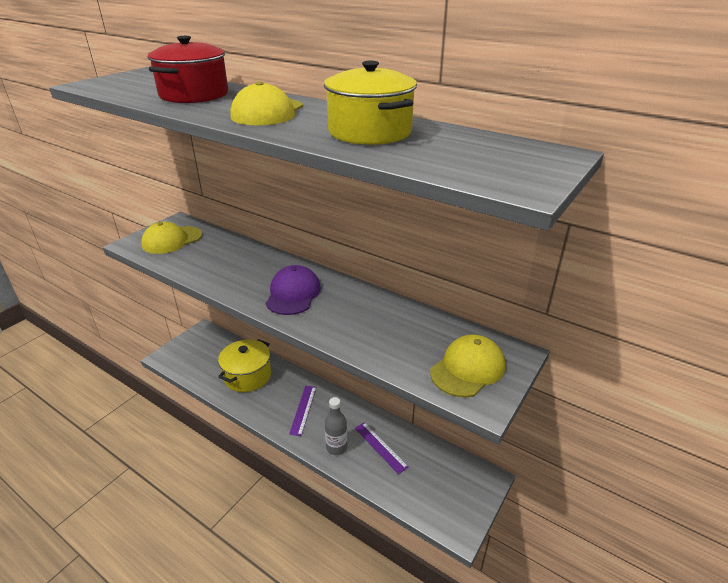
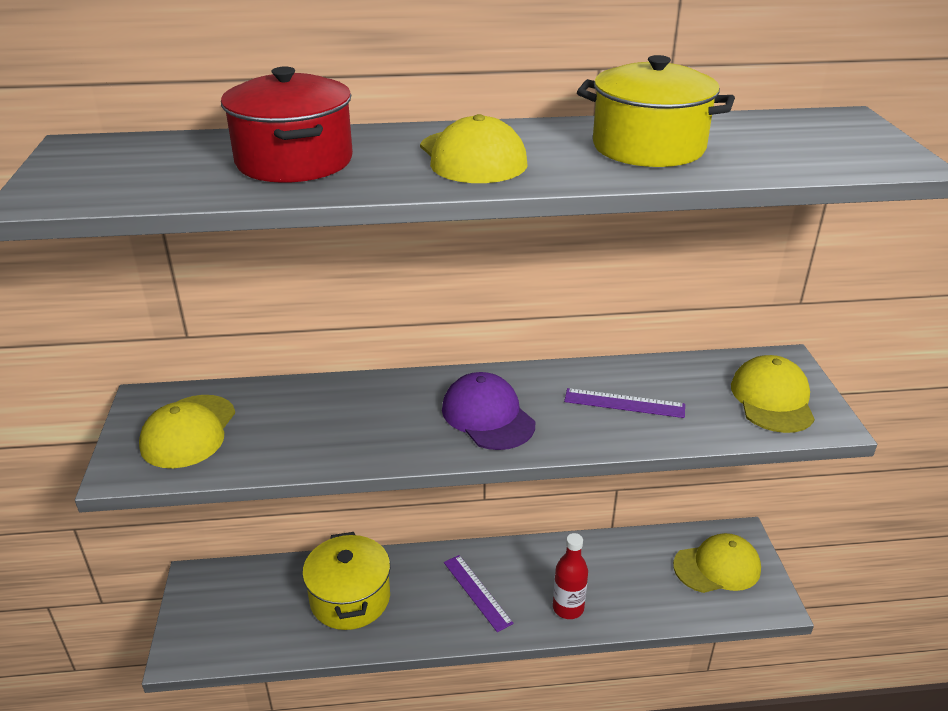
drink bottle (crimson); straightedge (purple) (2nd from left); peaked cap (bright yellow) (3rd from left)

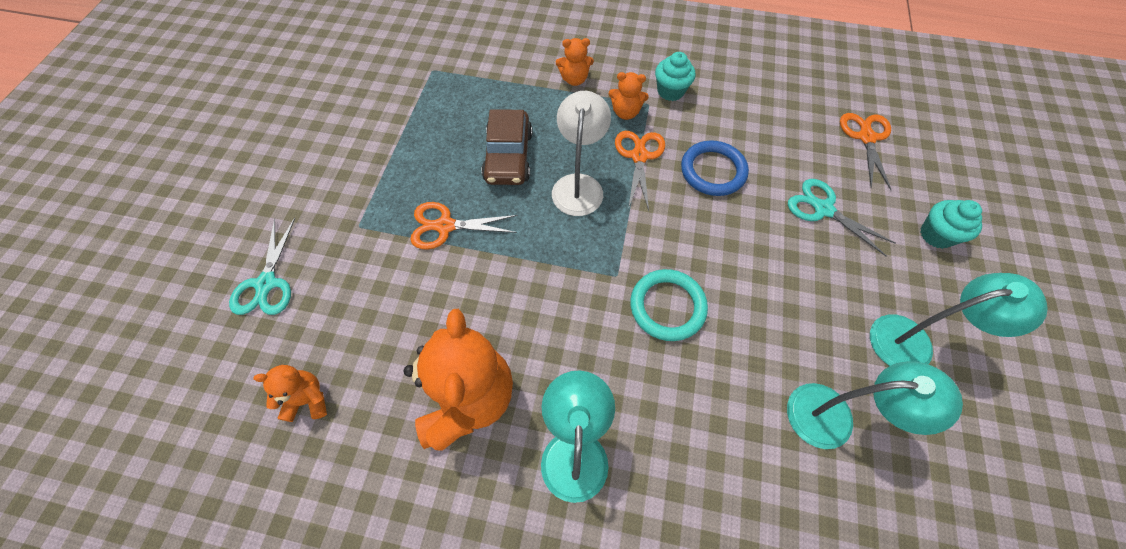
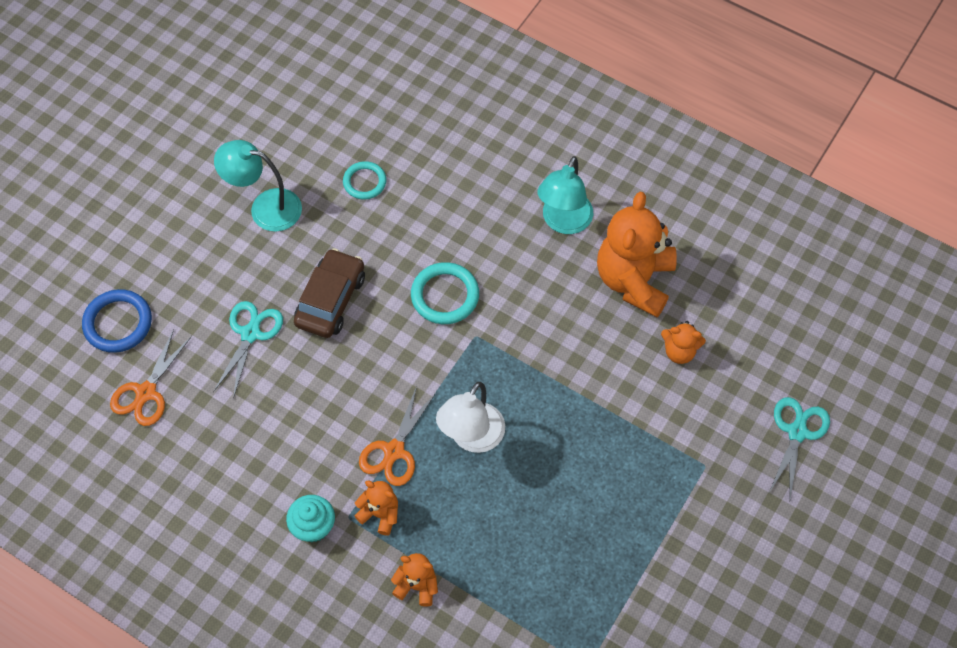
automobile (russet); hoop (blue); shears (turquoise) (1st from left); cupcake (turquoise) (2nd from left in the first image); shears (orange-coloured) (1st from left in the first image); hoop (turquoise) (1st from left); stuffed bear (orange-coloured) (4th from left)

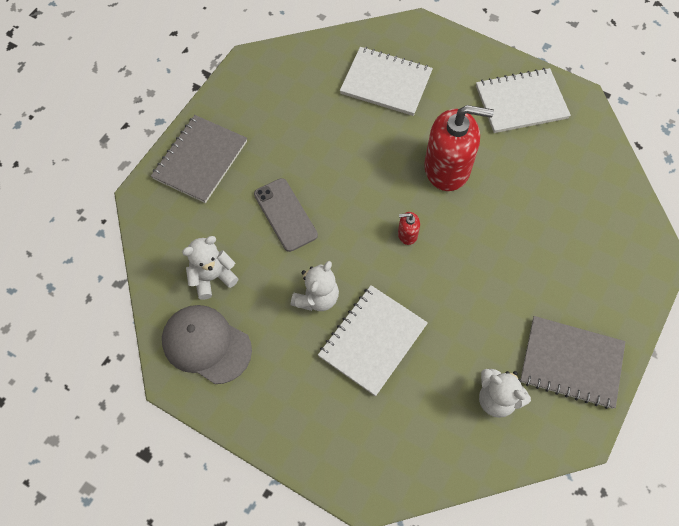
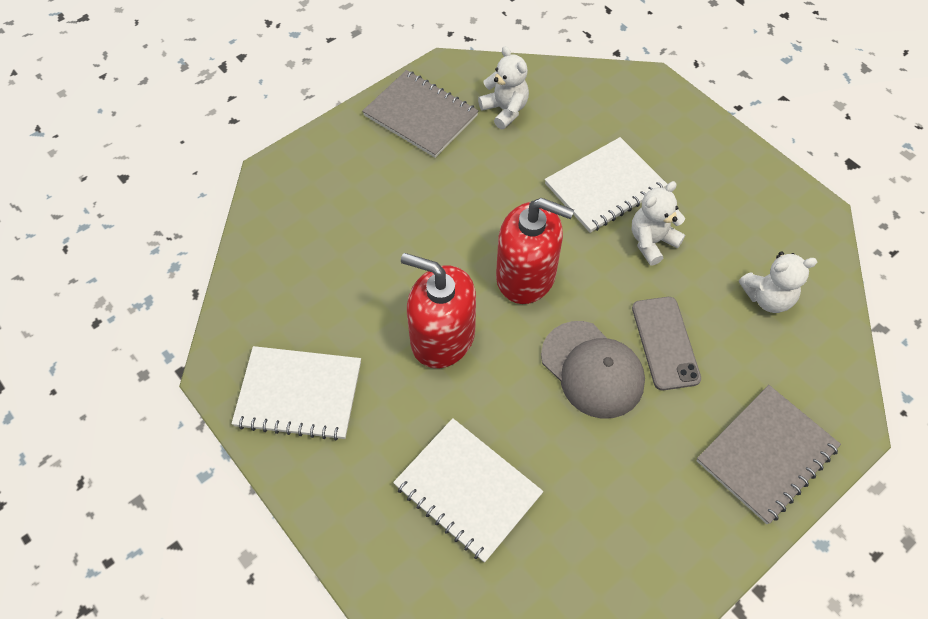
pump bottle (crimson) (2nd from left); peaked cap (gray)

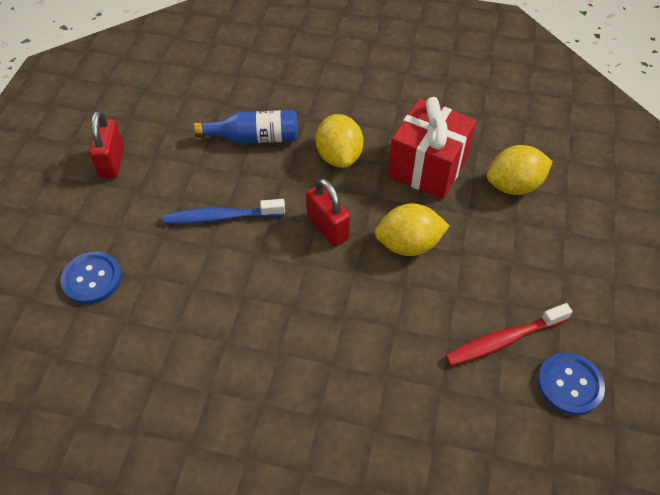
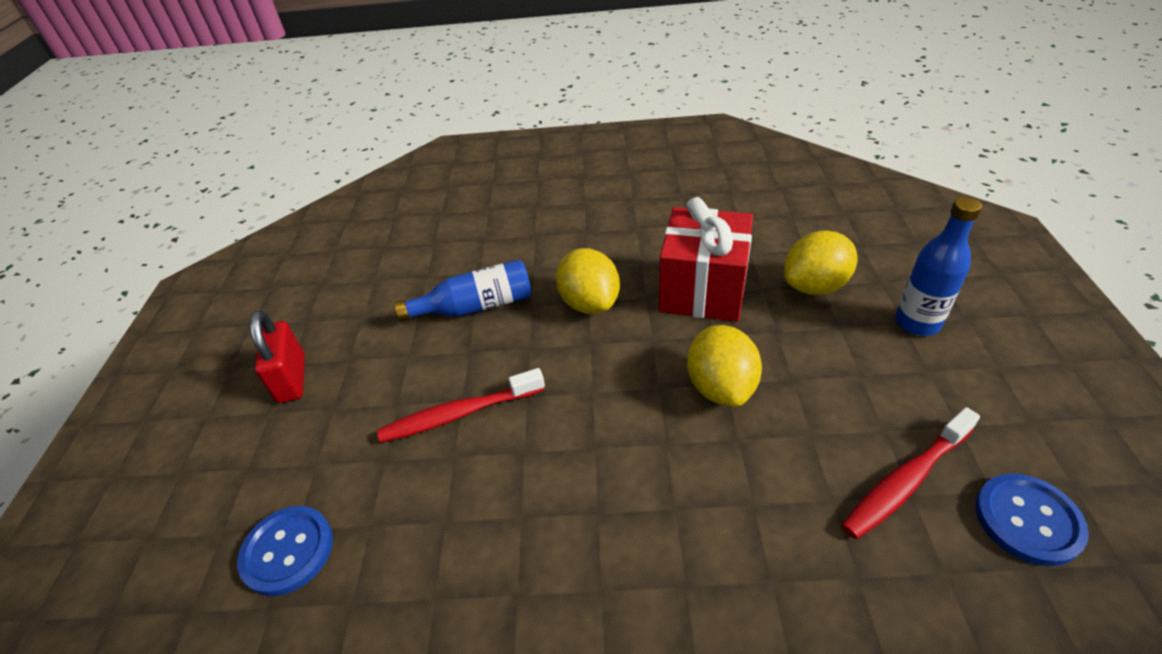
padlock (crimson) (2nd from left in the first image); tooth brush (crimson) (1st from left); lemon (bright yellow) (2nd from left); drink bottle (blue) (2nd from left)

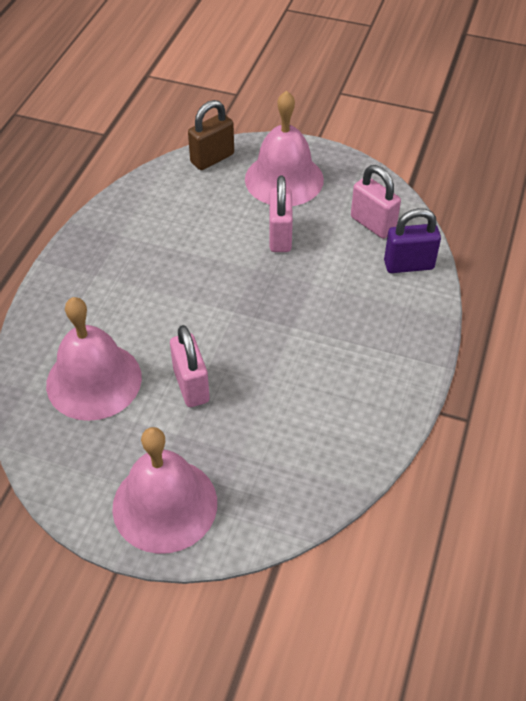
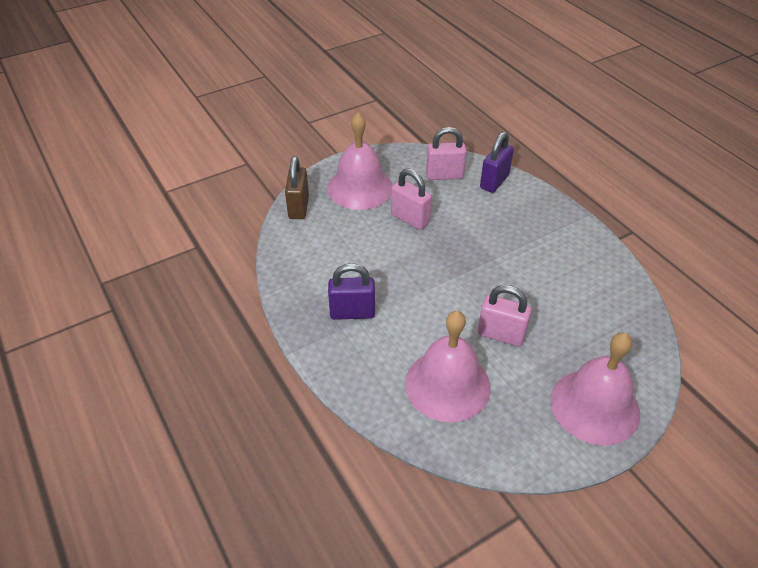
padlock (purple) (1st from left)

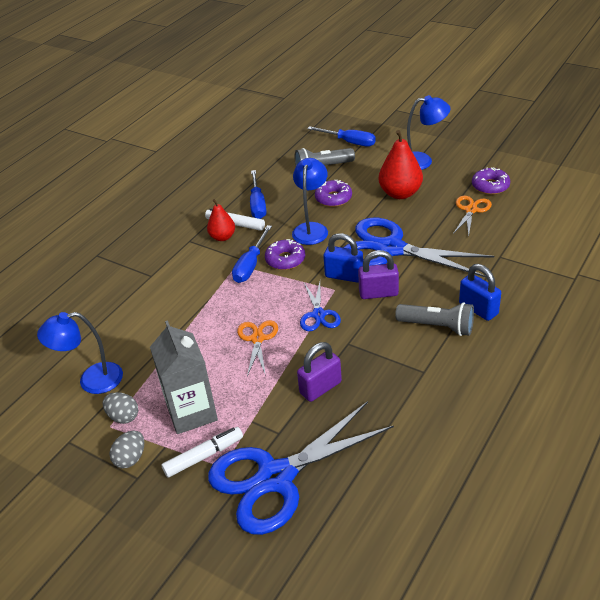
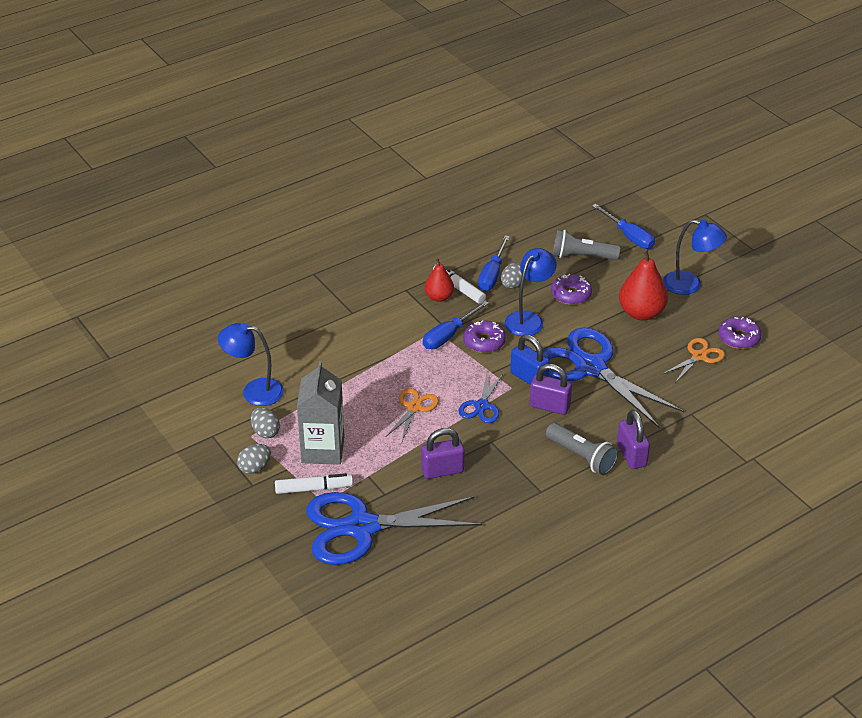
padlock (purple) (3rd from left); egg shape (gray) (3rd from left)

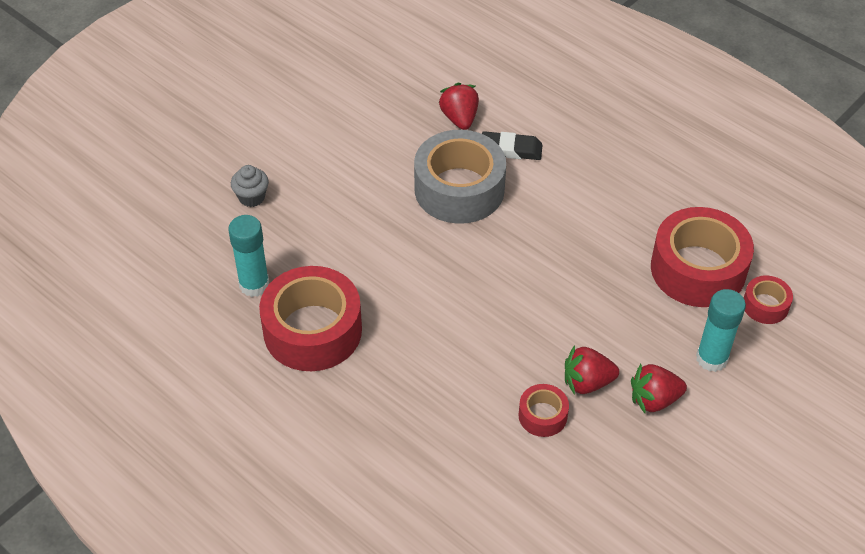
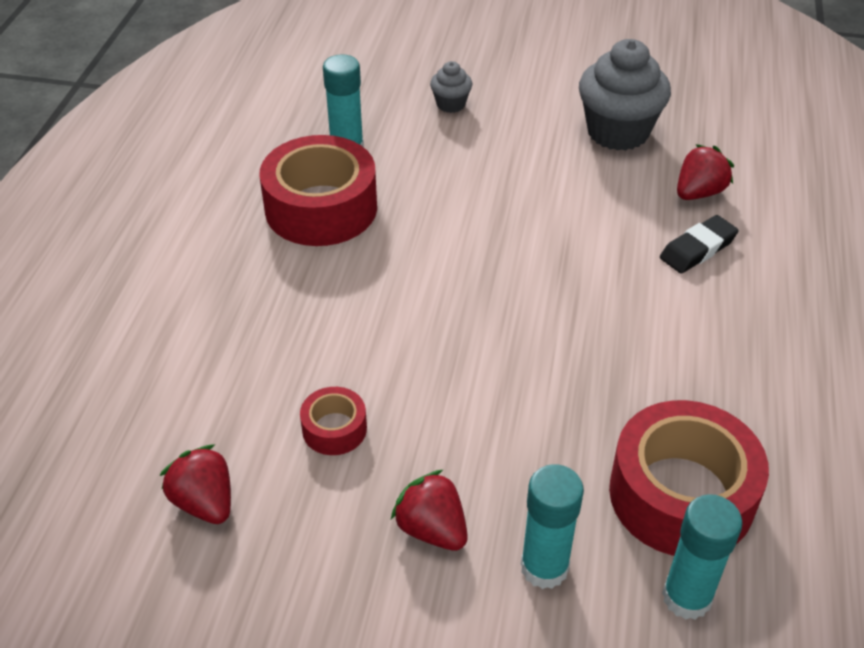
roll of tape (gray); eraser (ebony); stick of glue (turquoise) (3rd from left); toy strawberry (crimson) (1st from left); cupcake (gray) (2nd from left)

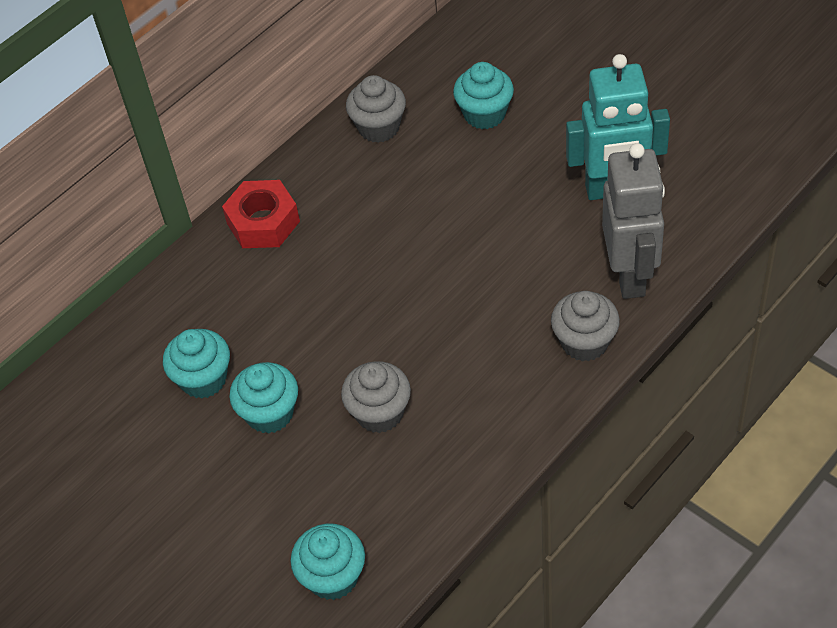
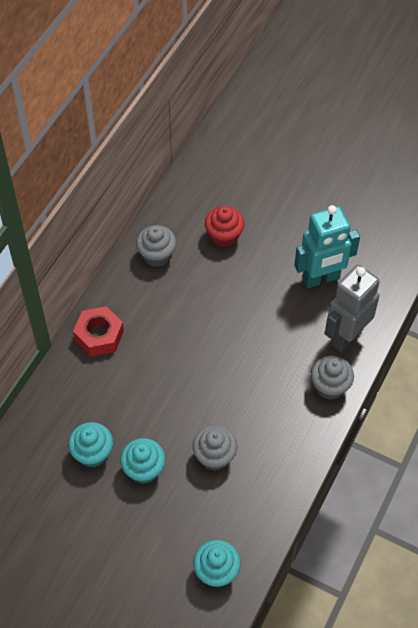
cupcake (crimson); toy robot (gray)

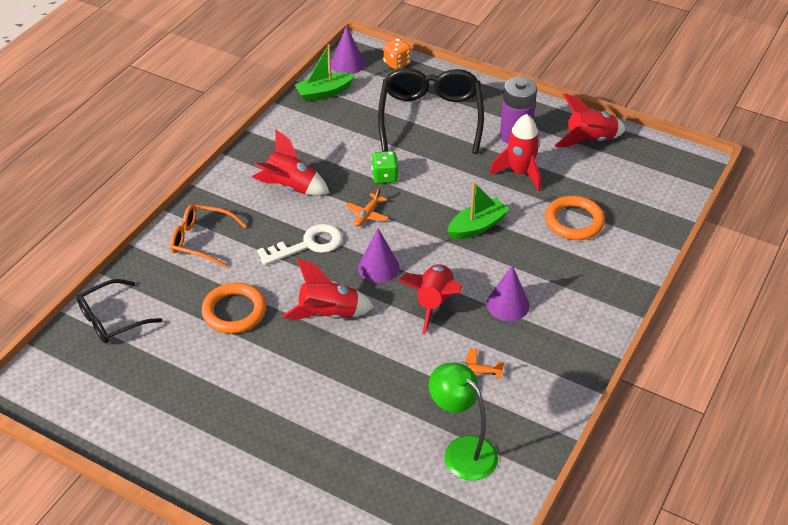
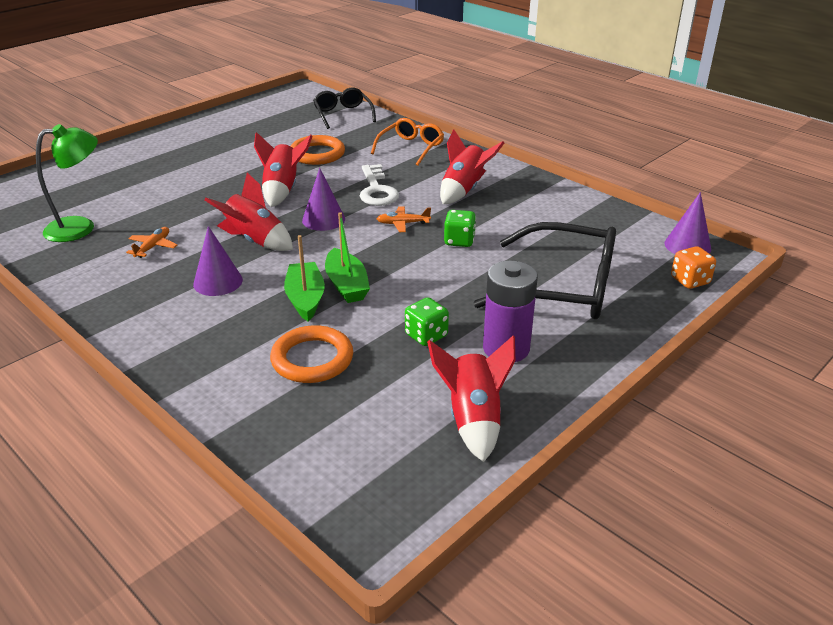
toy boat (leaf-green) (1st from left); die (leaf-green) (1st from left); aeroplane (orange-coloured) (2nd from left)

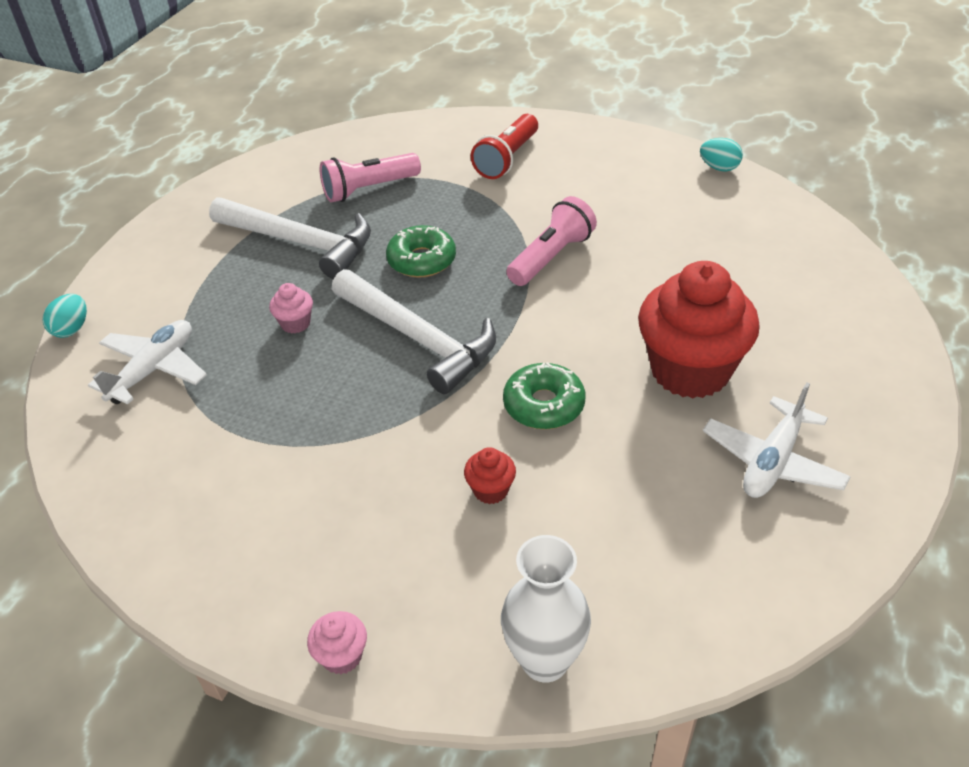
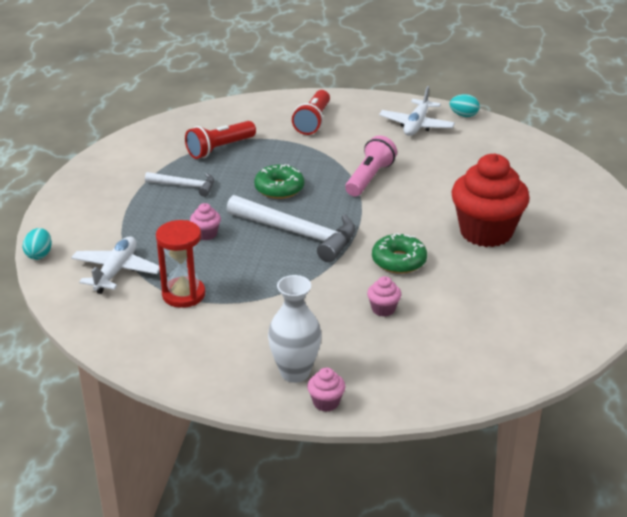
torch (crimson) (1st from left); hammer (snow-white) (1st from left); aeroplane (snow-white) (2nd from left); cupcake (rose-pink) (3rd from left); vase (snow-white); hourglass (crimson)

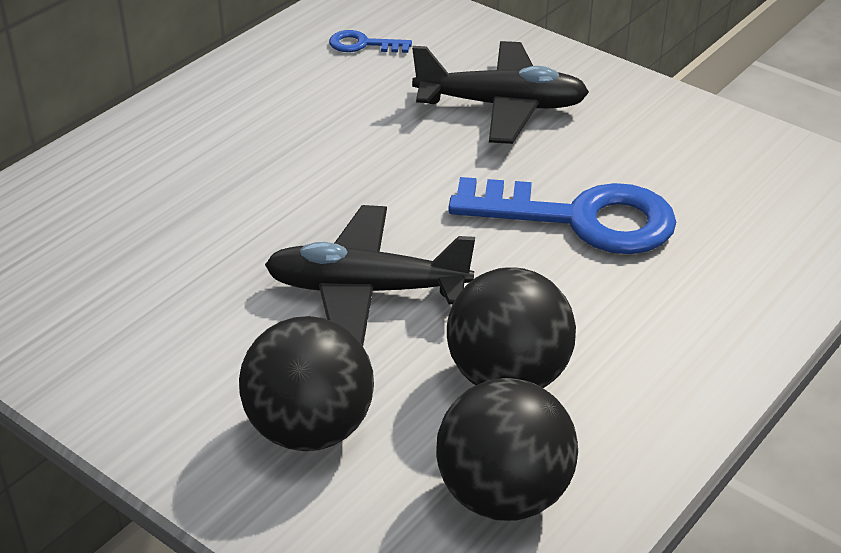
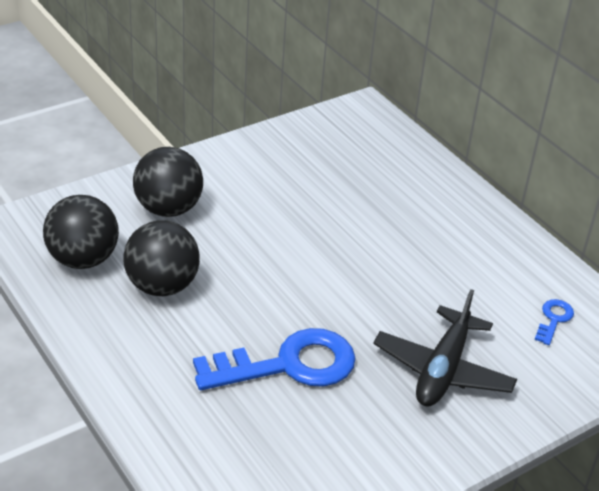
key (blue) (1st from left); aeroplane (ebony) (1st from left in the first image)

